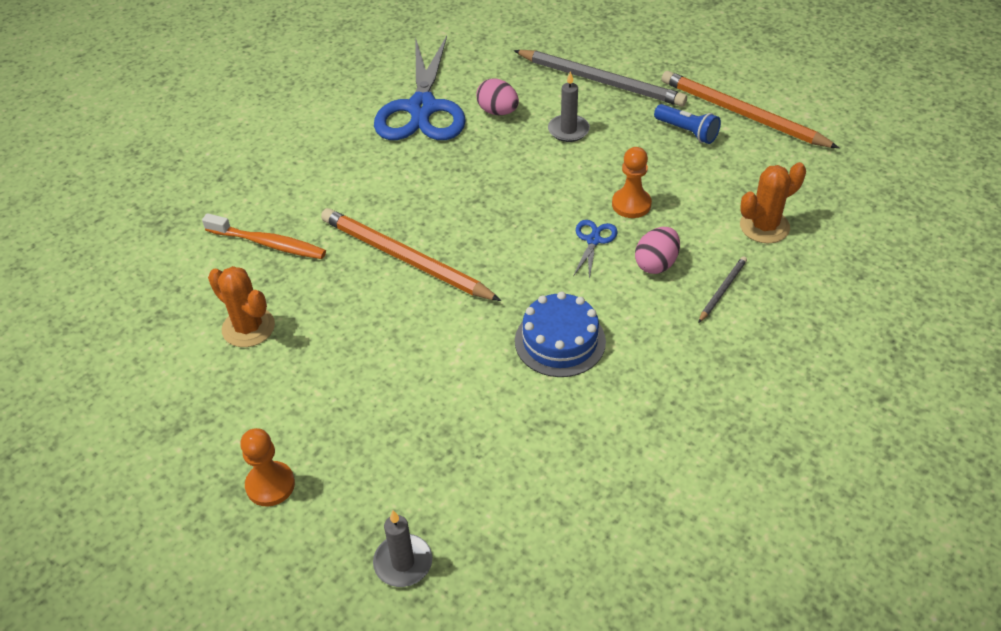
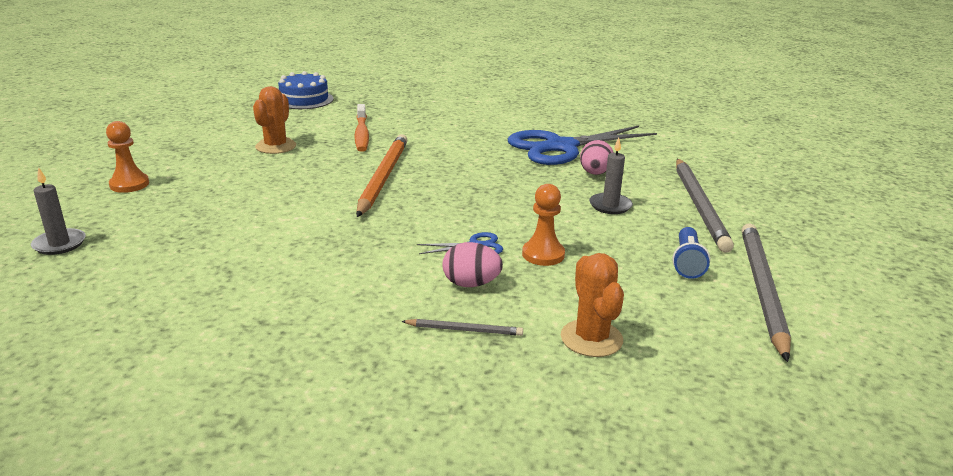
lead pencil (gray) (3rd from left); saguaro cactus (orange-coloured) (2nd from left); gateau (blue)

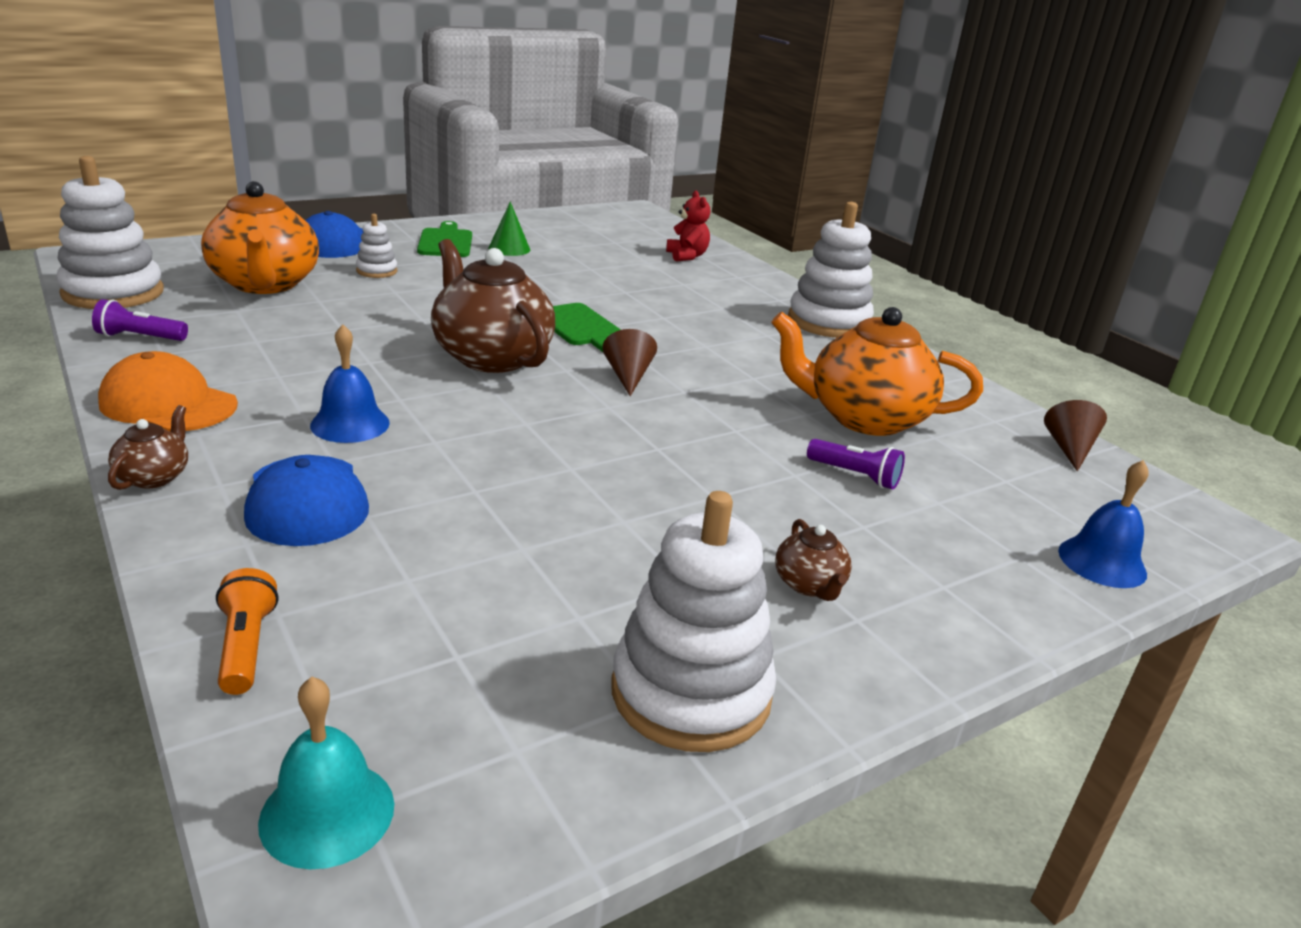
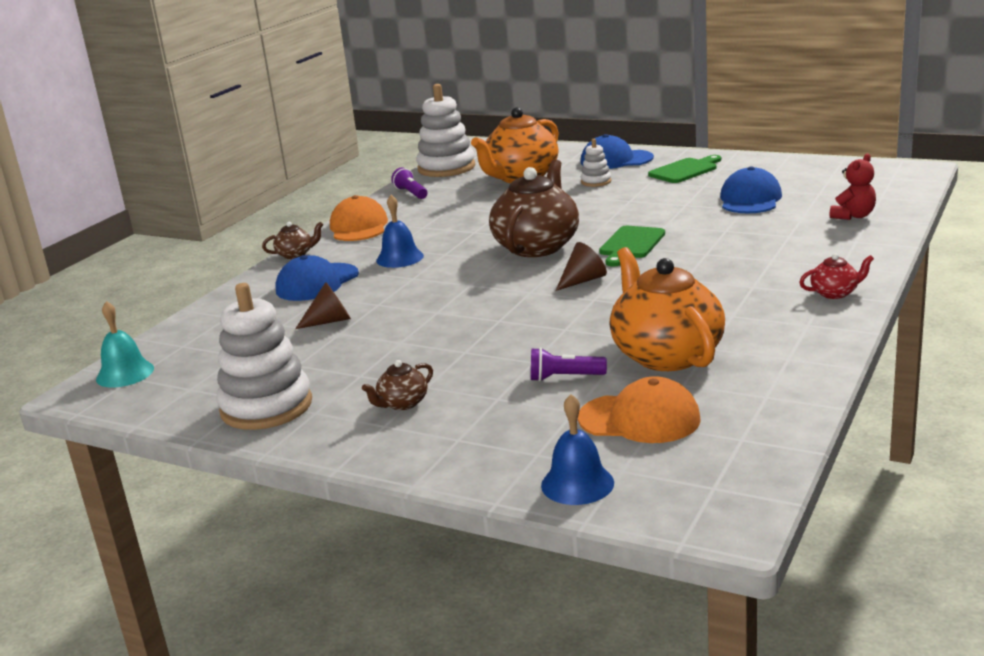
solid cone (leaf-green); teapot (crimson); solid cone (russet) (1st from left); torch (purple) (2nd from left); torch (orange-coloured); peaked cap (blue) (3rd from left); peaked cap (orange-coloured) (2nd from left)

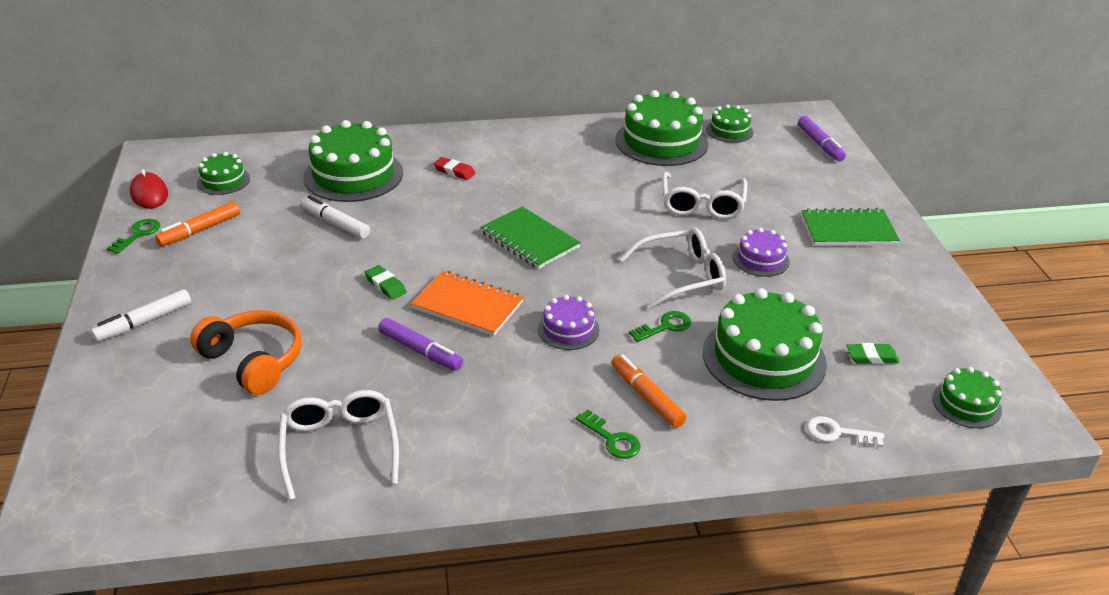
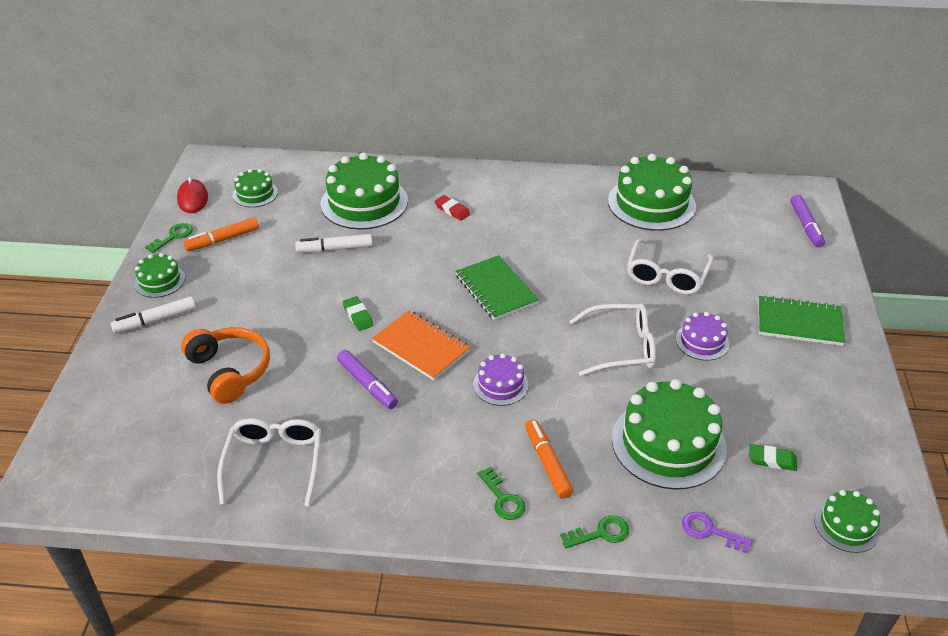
gateau (leaf-green) (1st from left); marker (snow-white) (2nd from left); key (leaf-green) (3rd from left); key (purple)

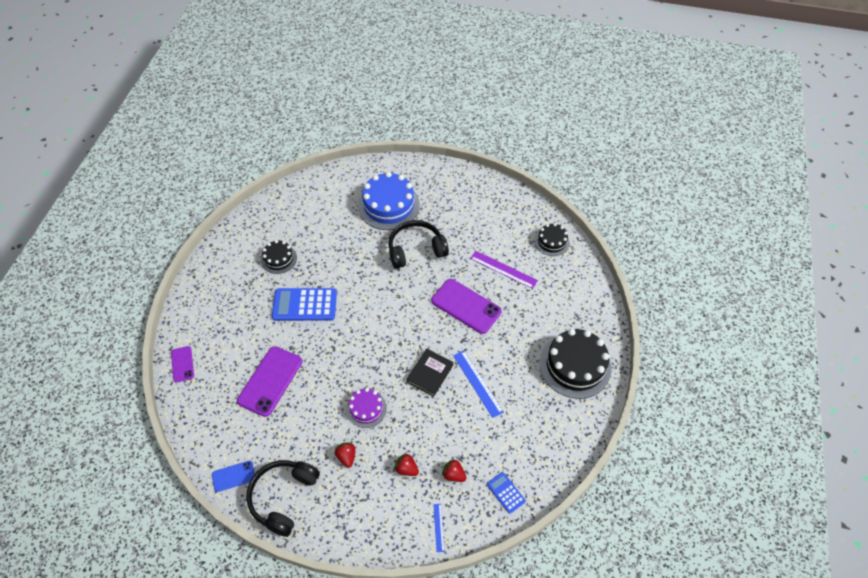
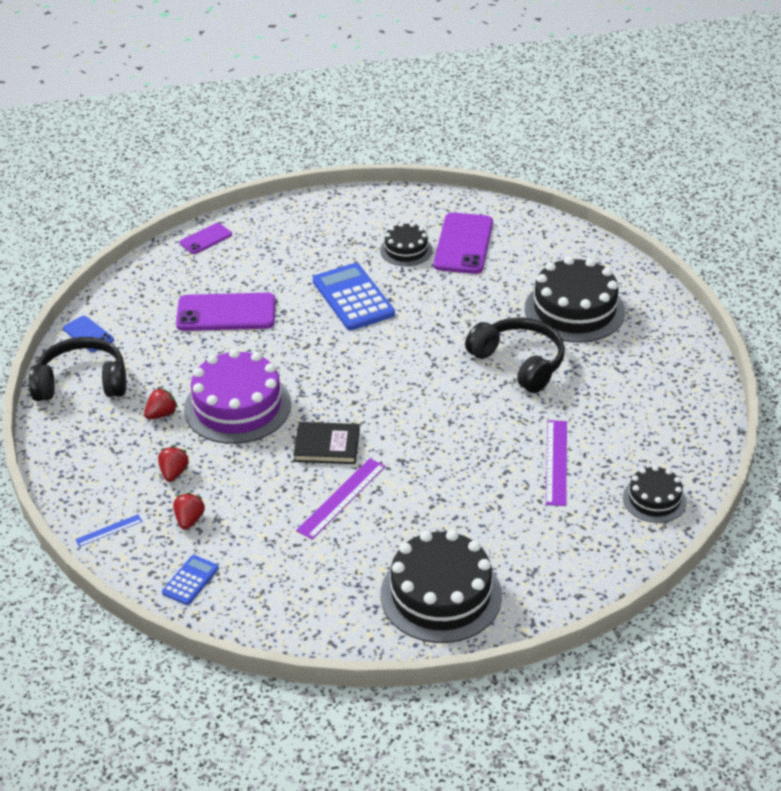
gateau (ebony) (3rd from left); smartphone (purple) (3rd from left); straightedge (purple) (1st from left); gateau (purple)

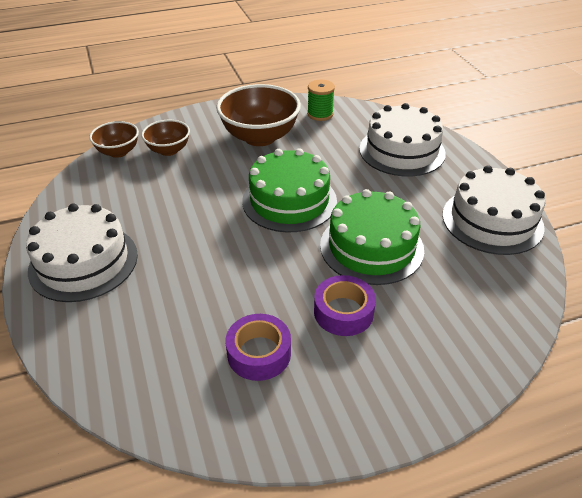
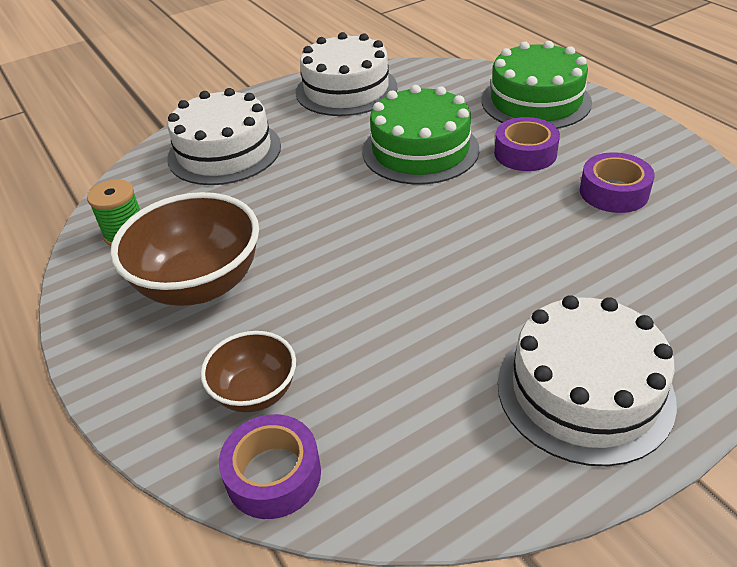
roll of tape (purple) (1st from left); gateau (leaf-green) (2nd from left)

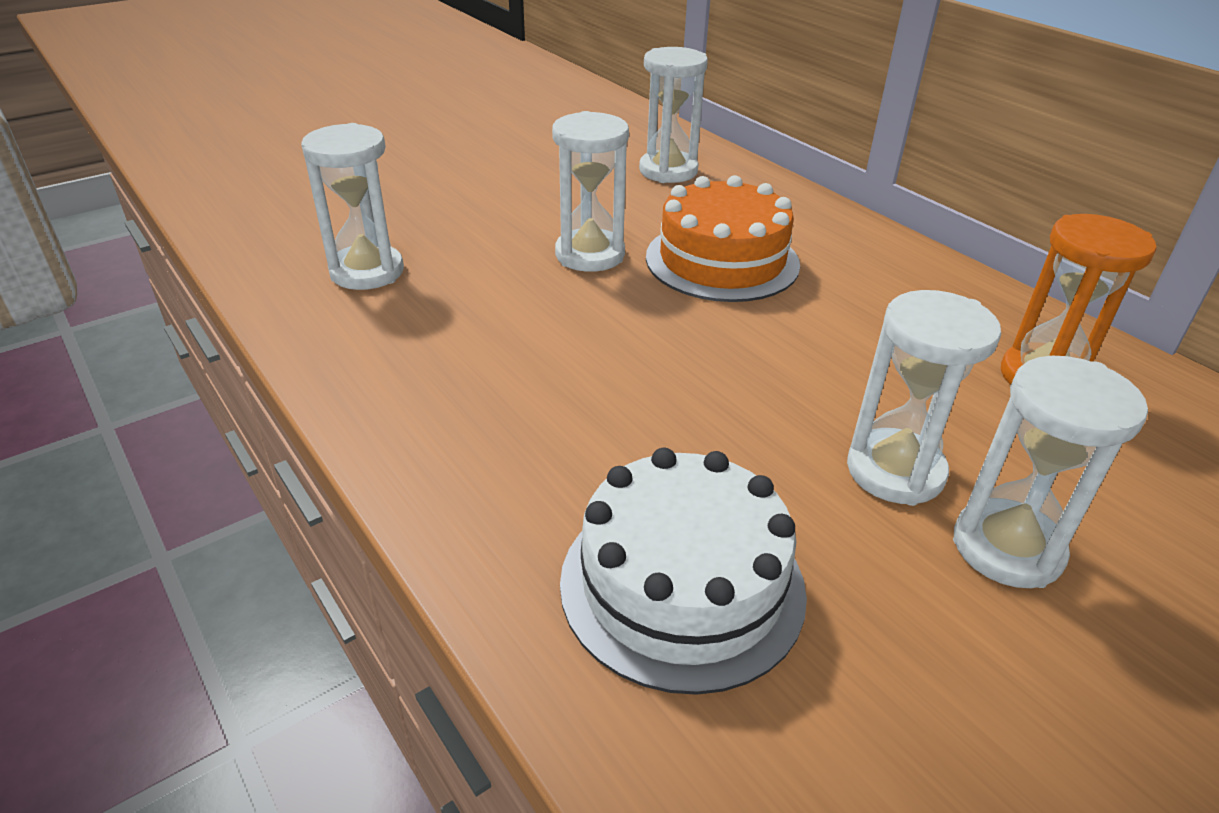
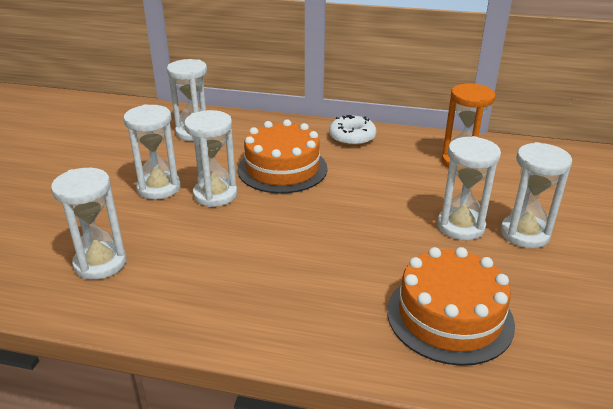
gateau (orange-coloured) (2nd from left); hourglass (snow-white) (2nd from left); donut (snow-white)

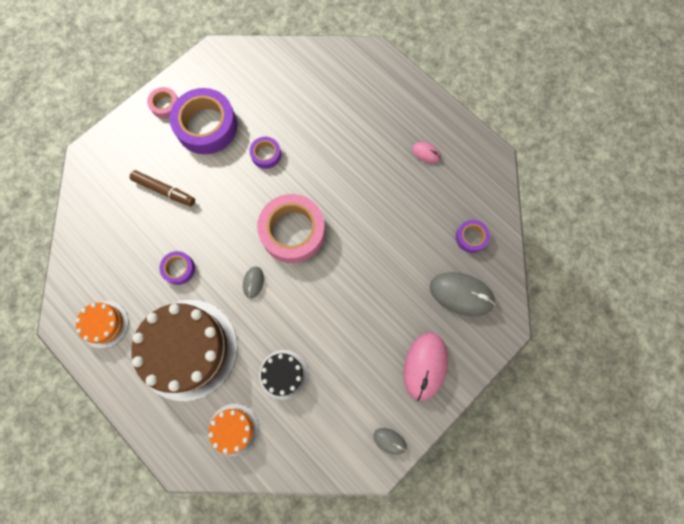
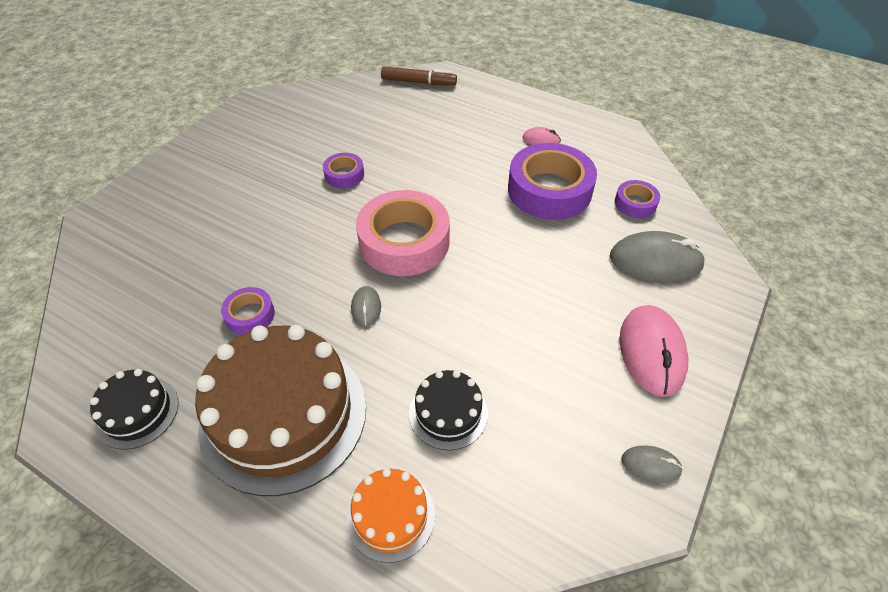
roll of tape (rose-pink) (1st from left in the first image); roll of tape (purple) (3rd from left); marker (russet); gateau (ebony) (1st from left)

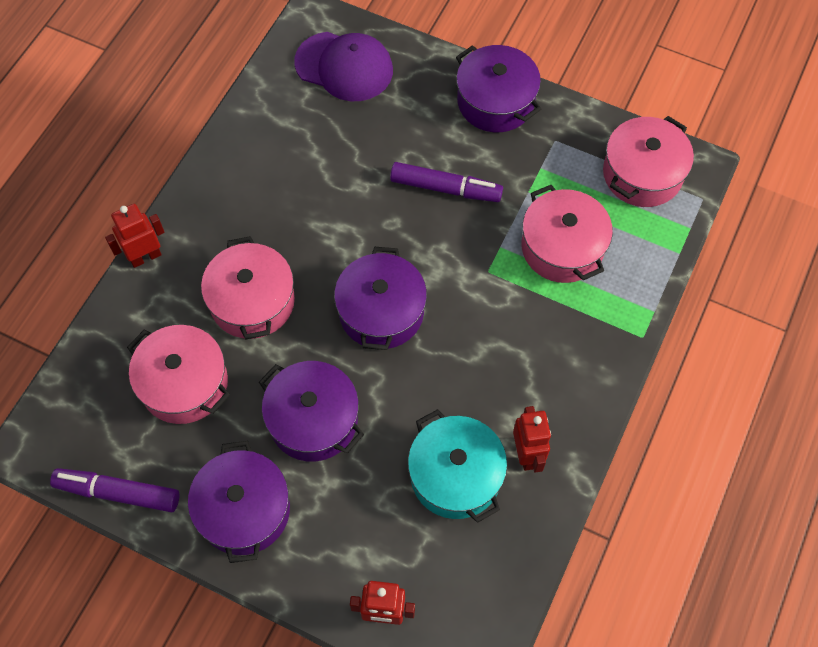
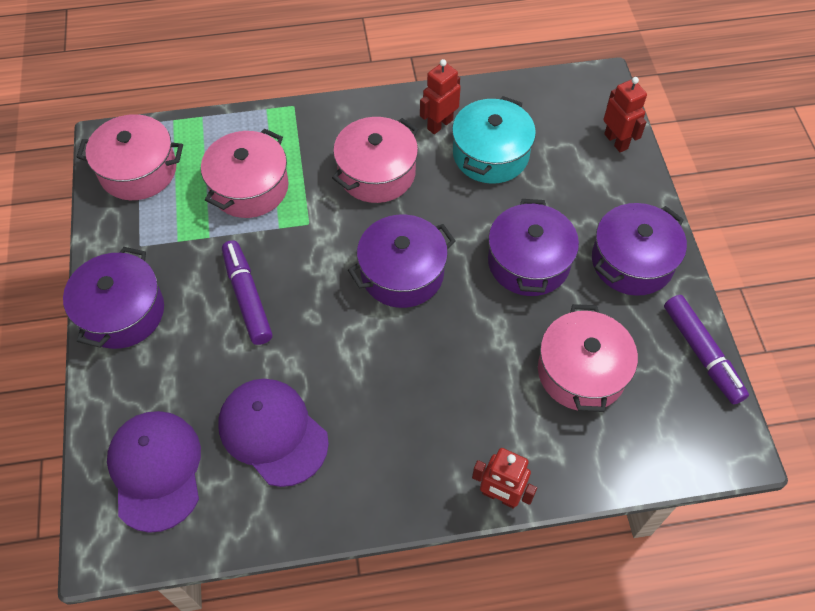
stockpot (rose-pink) (3rd from left); peaked cap (purple) (2nd from left)

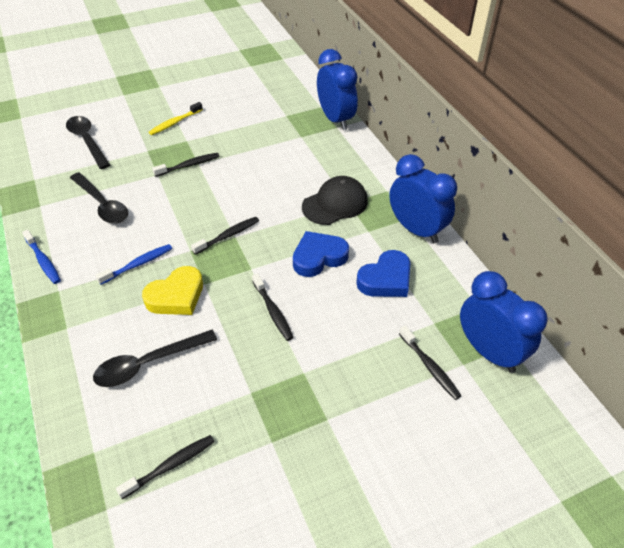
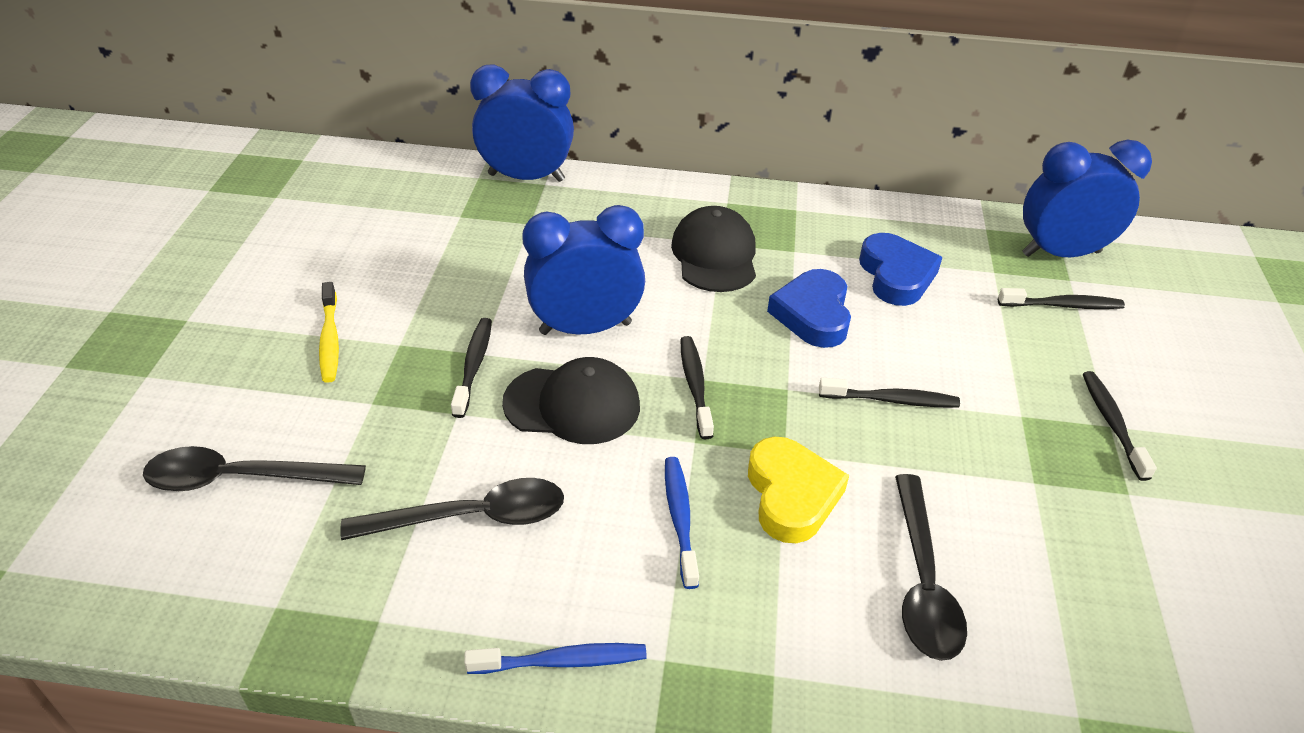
alarm clock (blue) (2nd from left); tooth brush (ebony) (5th from left); peaked cap (ebony) (1st from left)

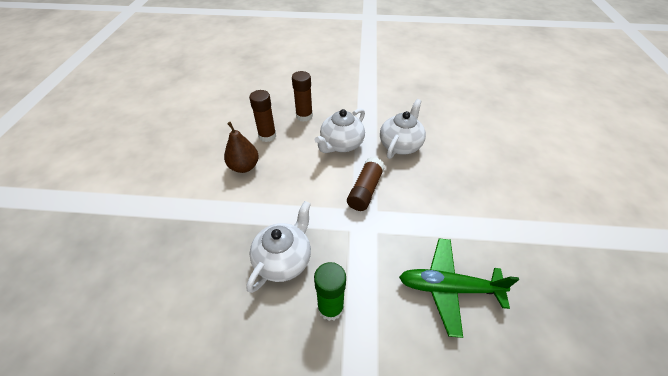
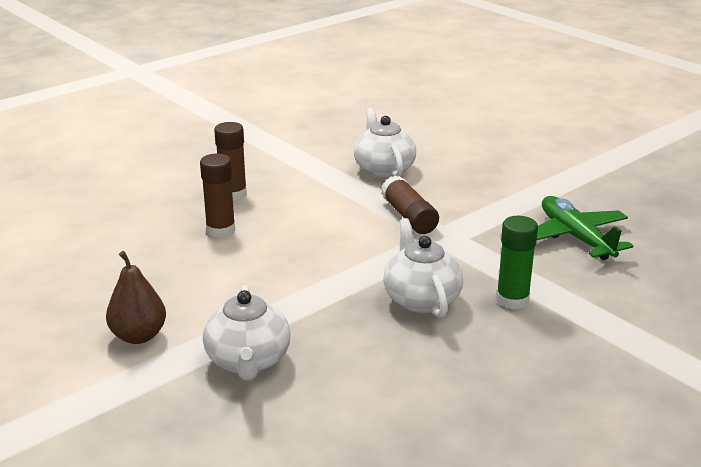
teapot (snow-white) (1st from left); pear fruit (russet); aeroplane (leaf-green)

